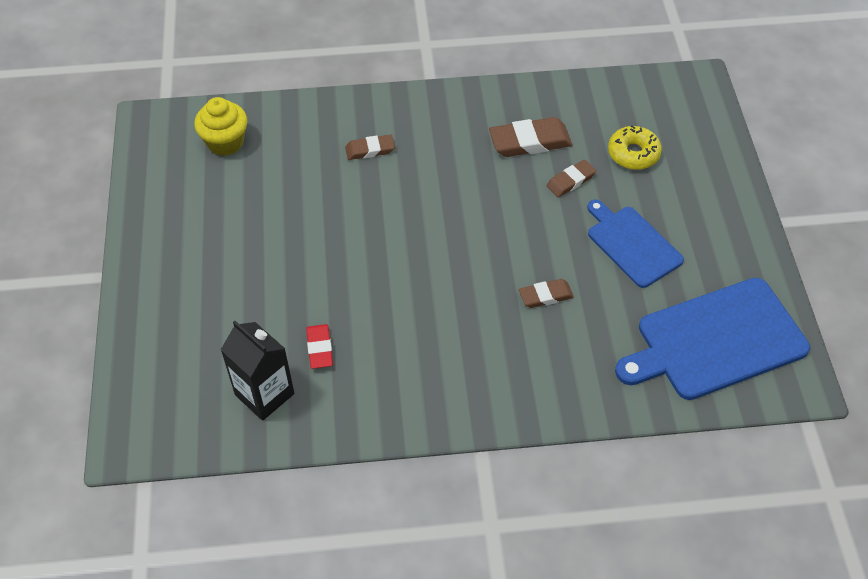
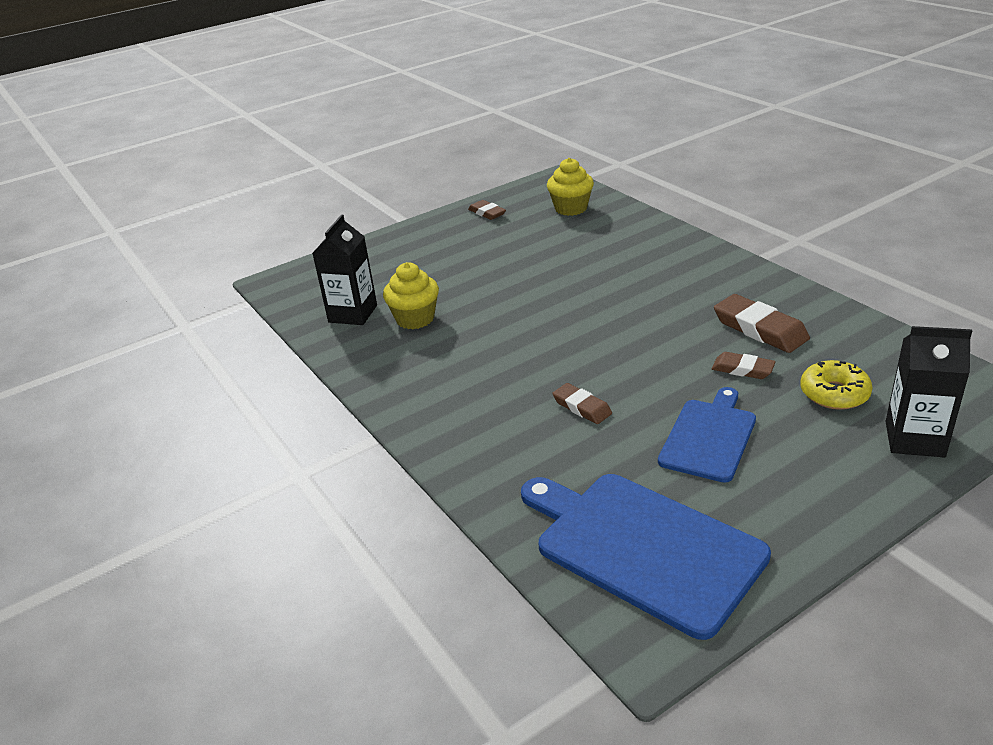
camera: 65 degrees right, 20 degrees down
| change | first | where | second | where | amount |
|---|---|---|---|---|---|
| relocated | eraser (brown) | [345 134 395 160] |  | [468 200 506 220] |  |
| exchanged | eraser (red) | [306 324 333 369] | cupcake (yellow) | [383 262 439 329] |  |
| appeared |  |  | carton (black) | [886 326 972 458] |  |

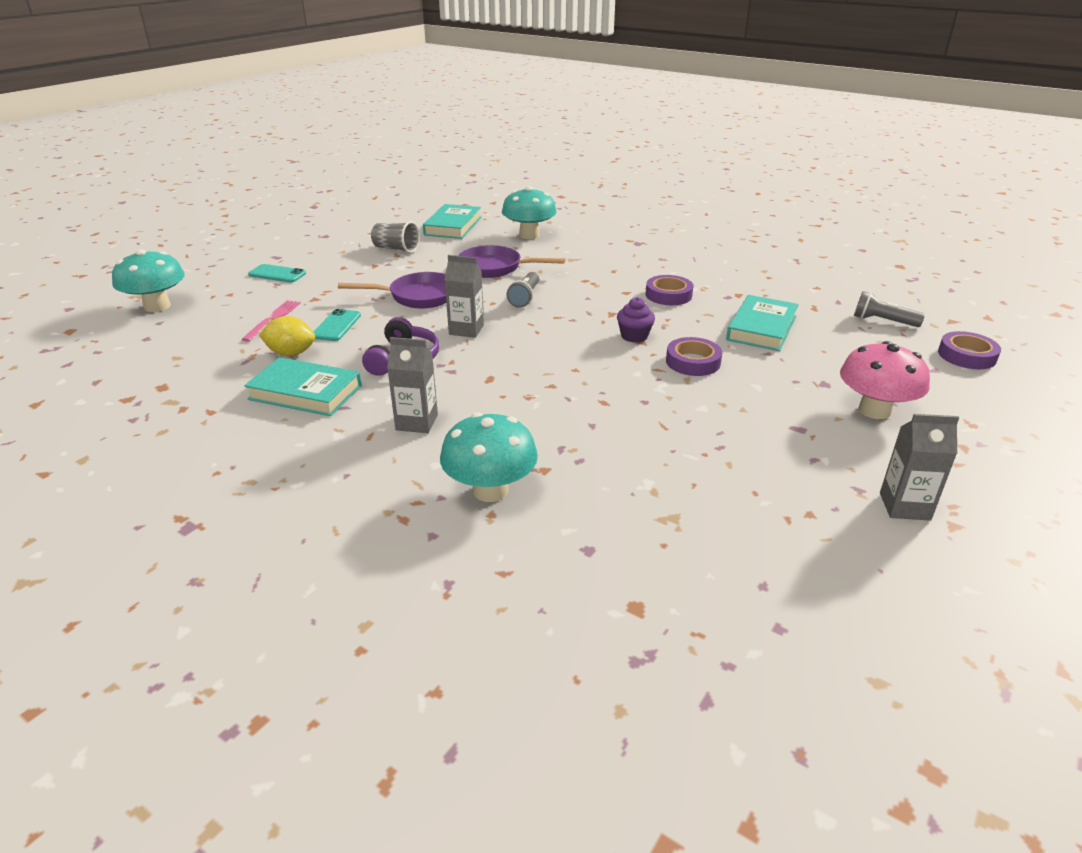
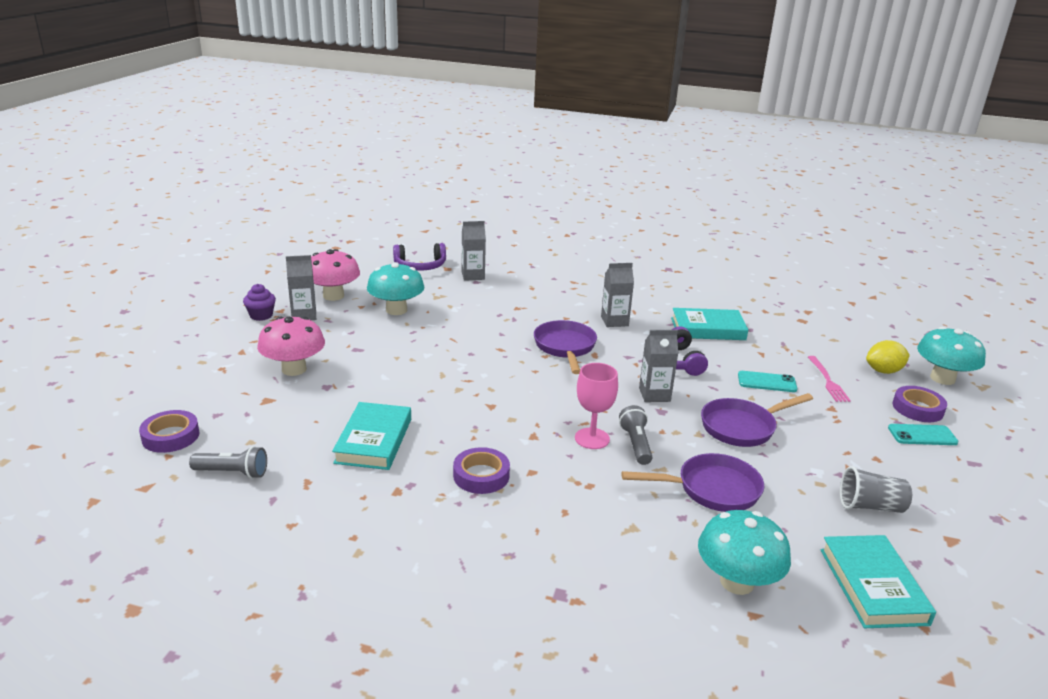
camera: 160 degrees right, 5 degrees down
| change | first | where | second | where | amount |
|---|---|---|---|---|---|
| relocated | cupcake (purple) | [617 297 655 343] |  | [243 284 276 321] |  |
| spun | phone (turquoise) | [313 309 361 341] |  | [738 371 797 392] | 75 degrees counterclockwise |
| relocated | lemon (yellow) | [259 316 315 356] |  | [866 340 910 374] |  |
| relocated | tape (purple) | [666 337 722 376] |  | [893 386 947 422] |  |
| relocated | mushroom (turquoise) | [440 412 538 502] |  | [367 262 424 315] |  |
| appeared |  |  | carton (grey) | [462 221 486 281] |  |
| appeared |  |  | headphones (purple) | [393 243 446 271] |  |
| appeared |  |  | mushroom (pink) | [311 249 360 301] |  |
| appeared |  |  | pan (purple) | [534 320 597 374] |  |
| appeared |  |  | goblet (pink) | [575 363 618 449] |  |

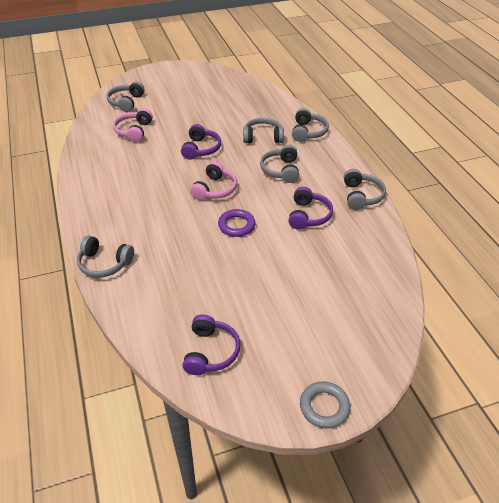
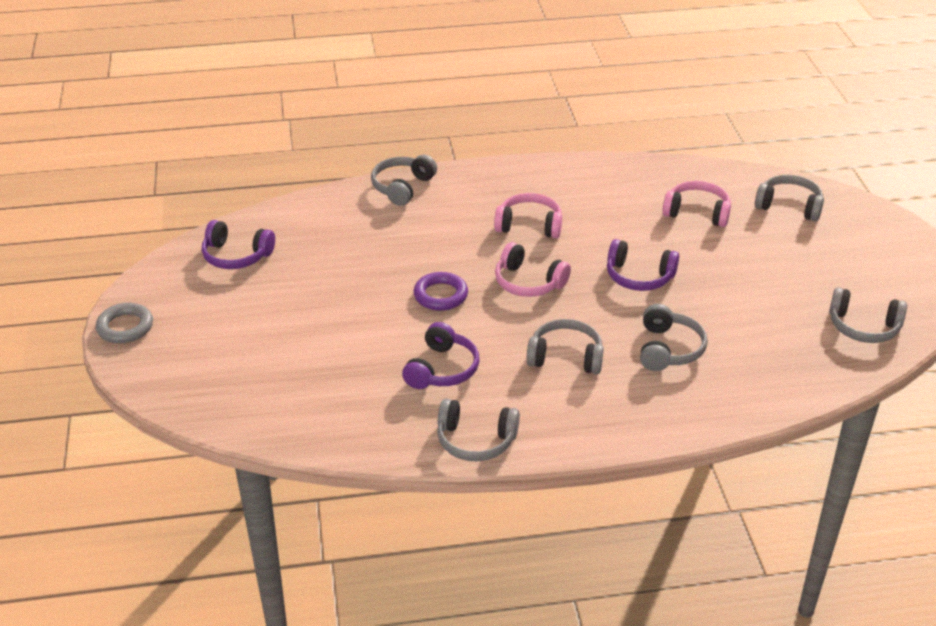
camera: 100 degrees right, 5 degrees down
| change | first | where | second | where | amount |
|---|---|---|---|---|---|
| relocated | headphones (grey) | [292 108 329 142] |  | [829 287 907 343] |  |
| spun | headphones (purple) | [288 187 333 230] |  | [402 322 479 389] | 90 degrees counterclockwise |
| appeared |  |  | headphones (pink) | [494 193 562 238] |  |

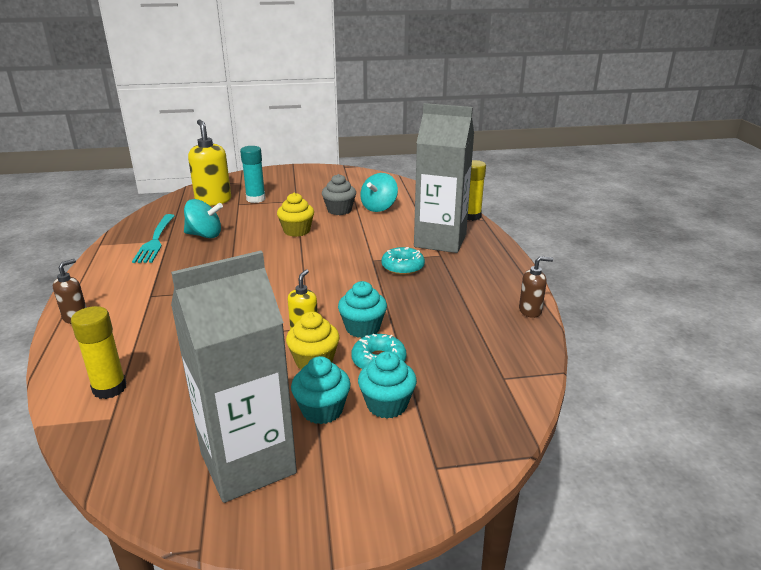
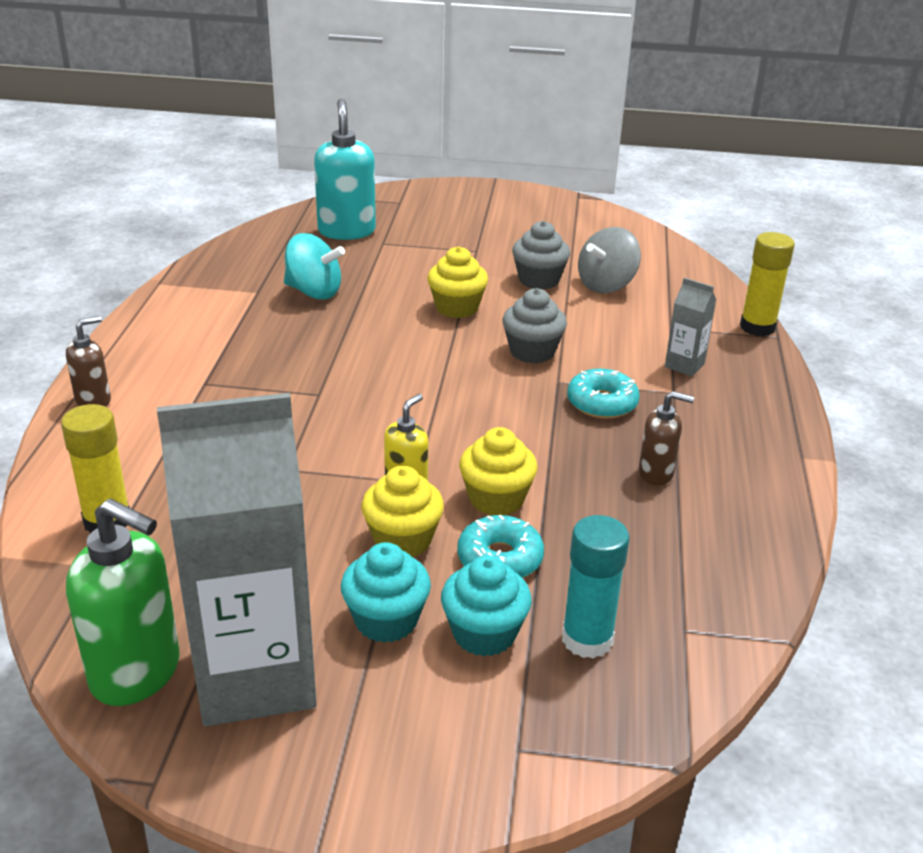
camera: 15 degrees right, 5 degrees up
| change | first | where | second | where | amount |
|---|---|---|---|---|---|
| size | carton (grey) | [414 103 474 253] |  | [665 278 716 376] | x0.41 |
| colour | soap dispenser (yellow) | [188 120 231 206] | soap dispenser (turquoise) | [314 99 376 240] |  |
| relocated | glue stick (turquoise) | [240 146 266 203] |  | [562 515 630 659] |  |
| colour | spinning top (turquoise) | [361 173 398 212] | spinning top (grey) | [578 227 641 293] |  |
| missing | fork (turquoise) | [132 214 175 263] |  |  |  |
| relocated | soap dispenser (brown) | [519 256 553 318] |  | [639 391 694 485] |  |
| colour | cupcake (turquoise) | [338 281 387 338] | cupcake (yellow) | [459 427 537 515] |  |
| appeared |  |  | cupcake (grey) | [502 288 567 363] |  |
| appeared |  |  | soap dispenser (green) | [66 498 180 706] |  |

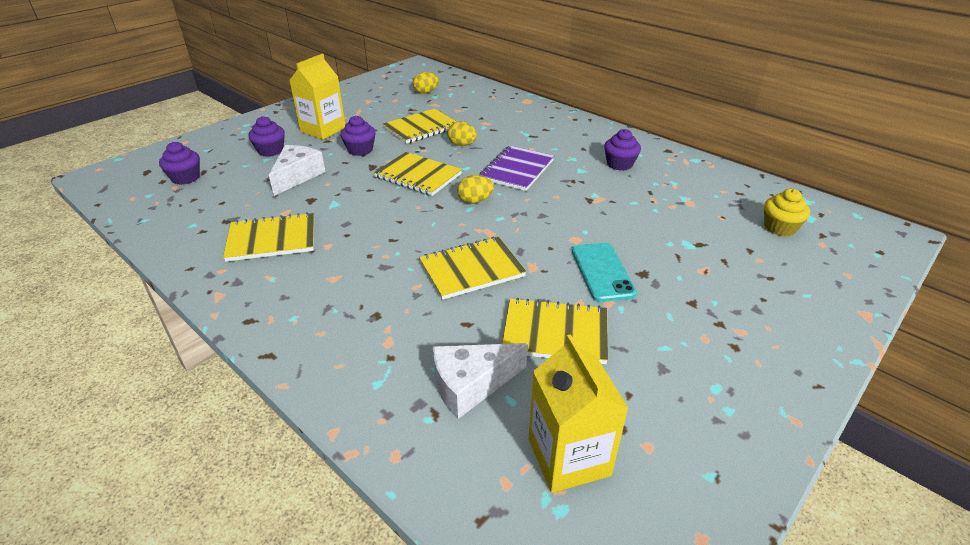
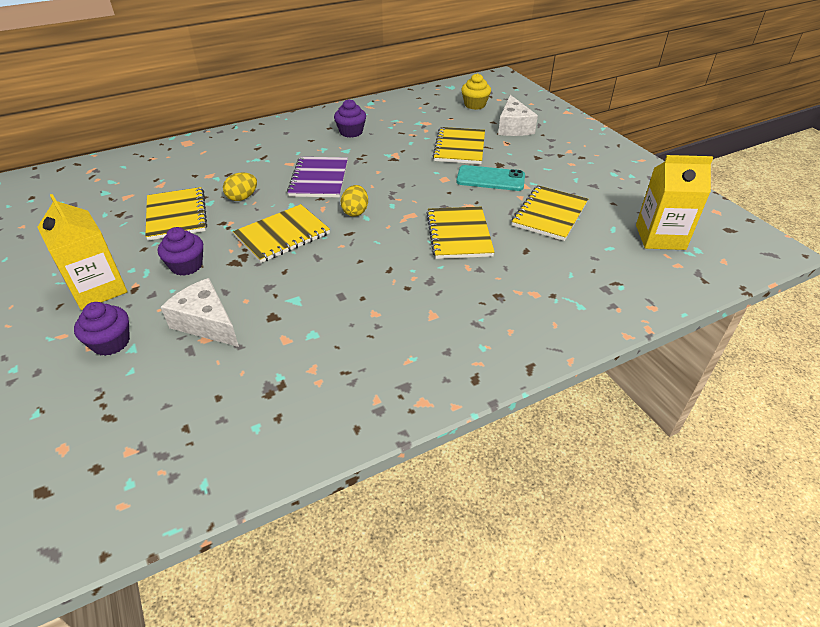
camera: 70 degrees left, 5 degrees up
| change | first | where | second | where | amount |
|---|---|---|---|---|---|
| missing | egg (yellow) | [413 72 439 94] |  |  |  |
| missing | cupcake (purple) | [159 142 200 185] |  |  |  |
| spun | notebook (purple) | [479 145 554 191] |  | [287 157 348 198] | 45 degrees clockwise |
| relocated | notebook (yellow) | [223 212 314 262] |  | [433 127 485 164] |  |
| relocated | cheese (white) | [433 343 528 419] |  | [498 95 538 136] |  |

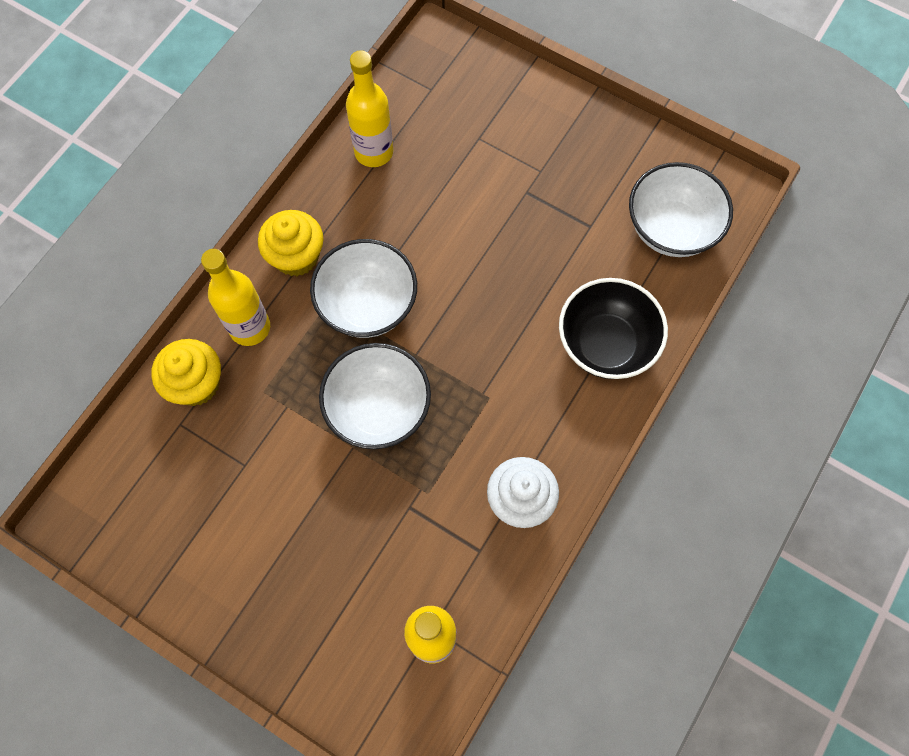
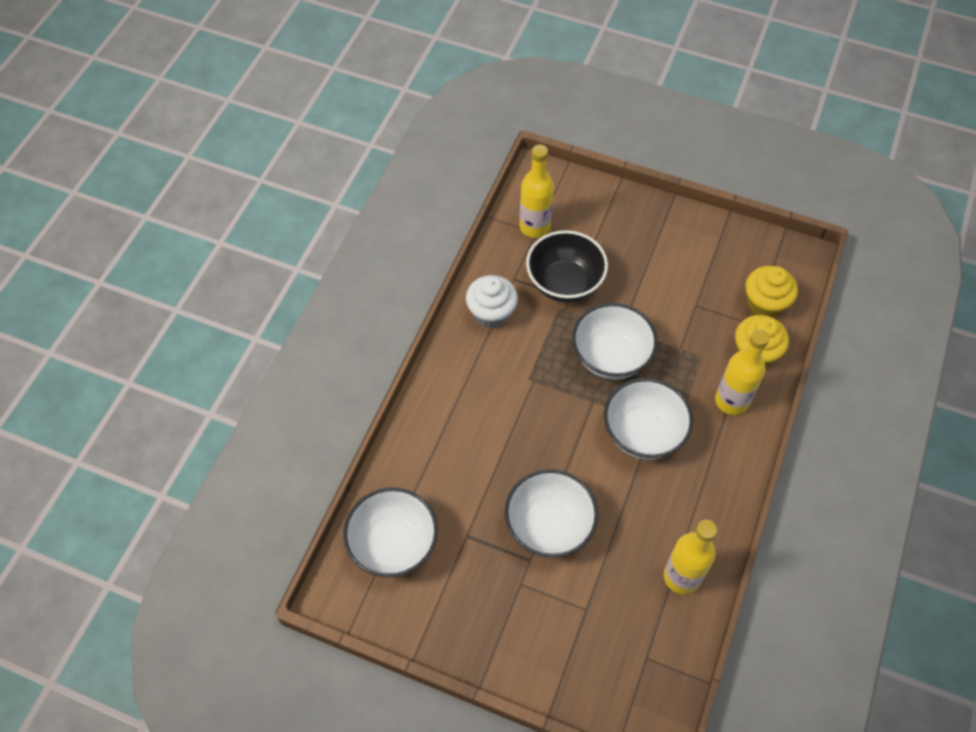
camera: 170 degrees right, 10 degrees down
| change | first | where | second | where | amount |
|---|---|---|---|---|---|
| relocated | cupcake (yellow) | [258 210 323 276] |  | [746 266 798 318] |  |
| relocated | bowl (black) | [559 278 668 379] |  | [526 230 608 302] |  |
| appeared |  |  | bowl (white) | [505 469 598 558] |  |

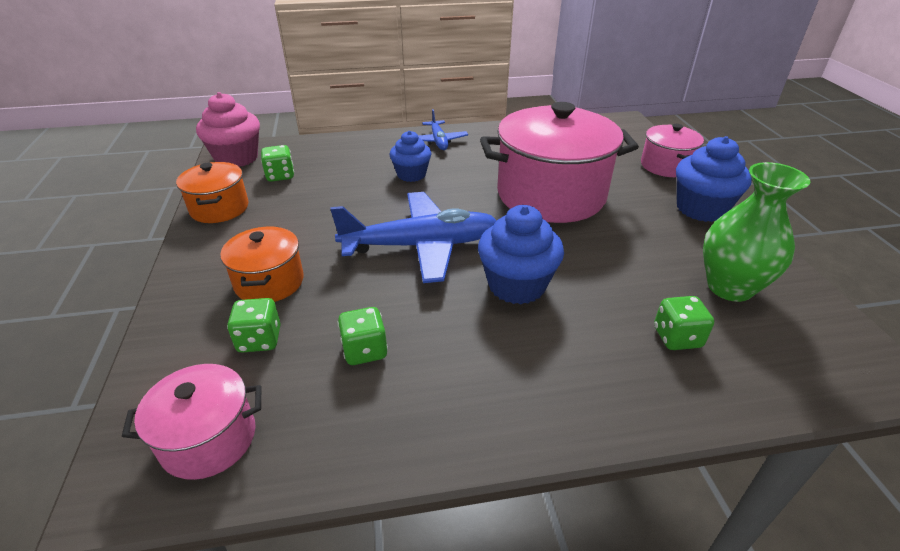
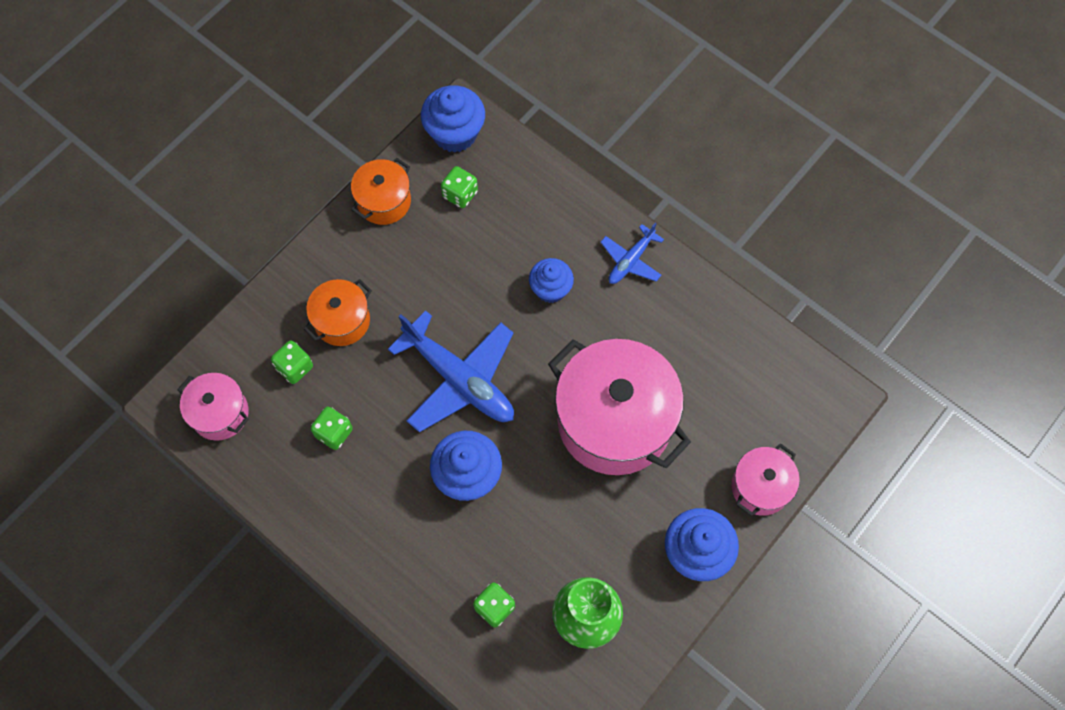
camera: 50 degrees right, 30 degrees up
| change | first | where | second | where | amount |
|---|---|---|---|---|---|
| colour | cupcake (pink) | [196 92 260 167] | cupcake (blue) | [421 85 485 153] |  |

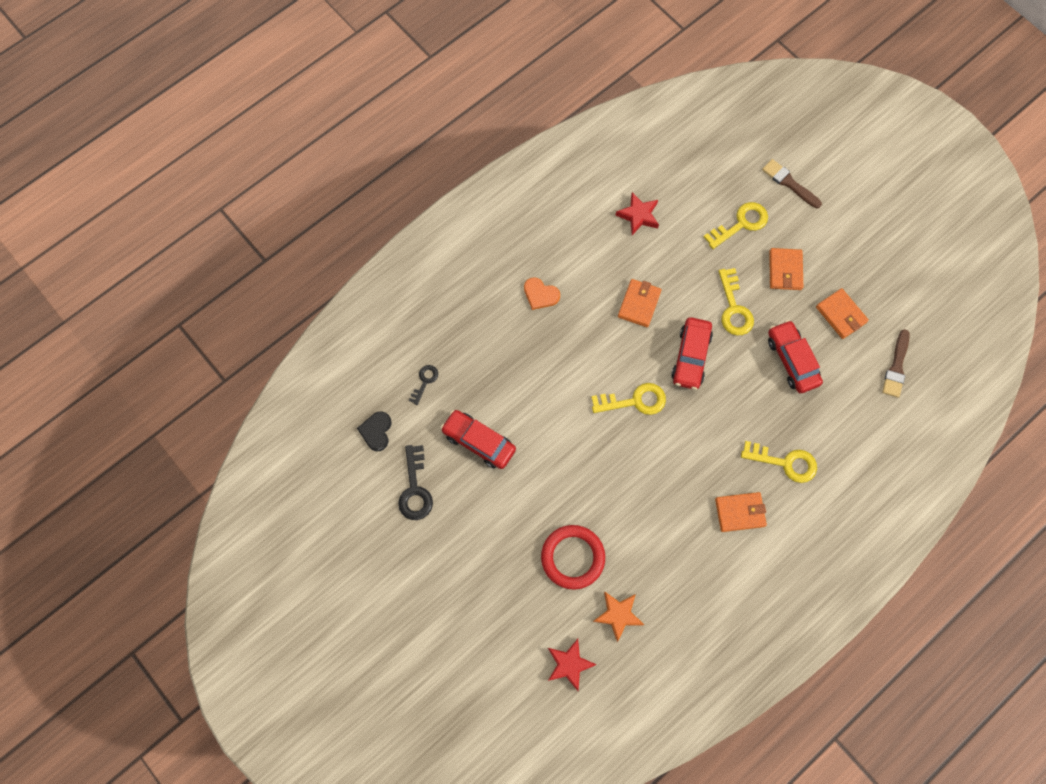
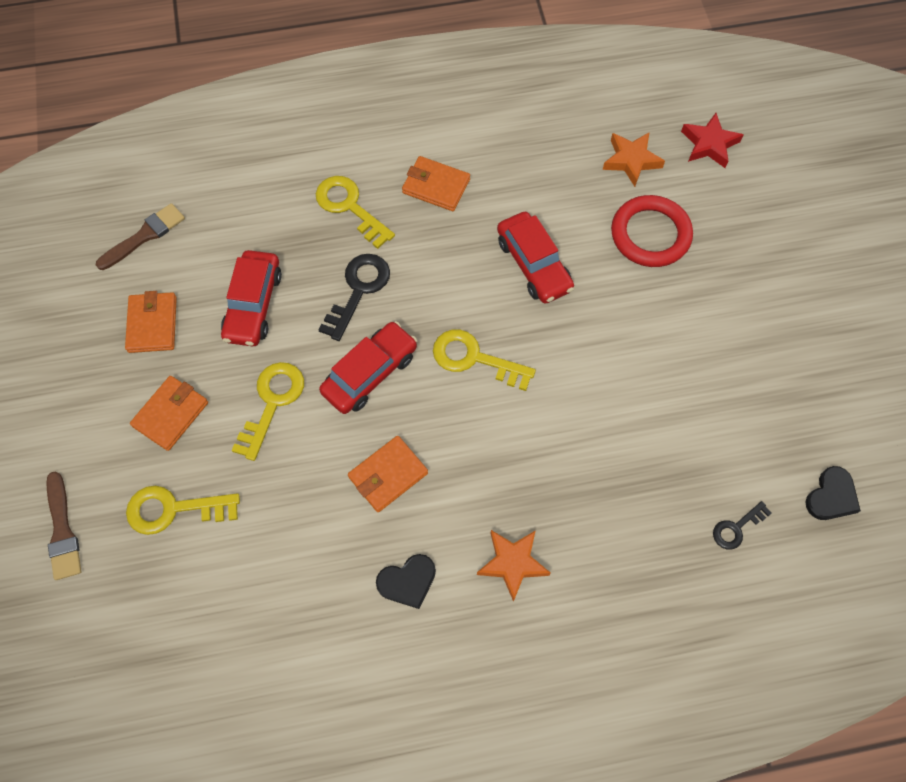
camera: 150 degrees left, 5 degrees down
| change | first | where | second | where | amount |
|---|---|---|---|---|---|
| missing | star (red) | [615 192 659 235] |  |  |  |
| exchanged | heart (orange) | [524 277 560 310] | star (orange) | [477 530 551 602] |  |
| relocated | car (red) | [441 410 516 469] |  | [497 212 574 304] |  |
| relocated | key (black) | [398 445 433 520] |  | [319 254 390 341] |  |
| appeared |  |  | heart (black) | [376 554 436 609] |  |

